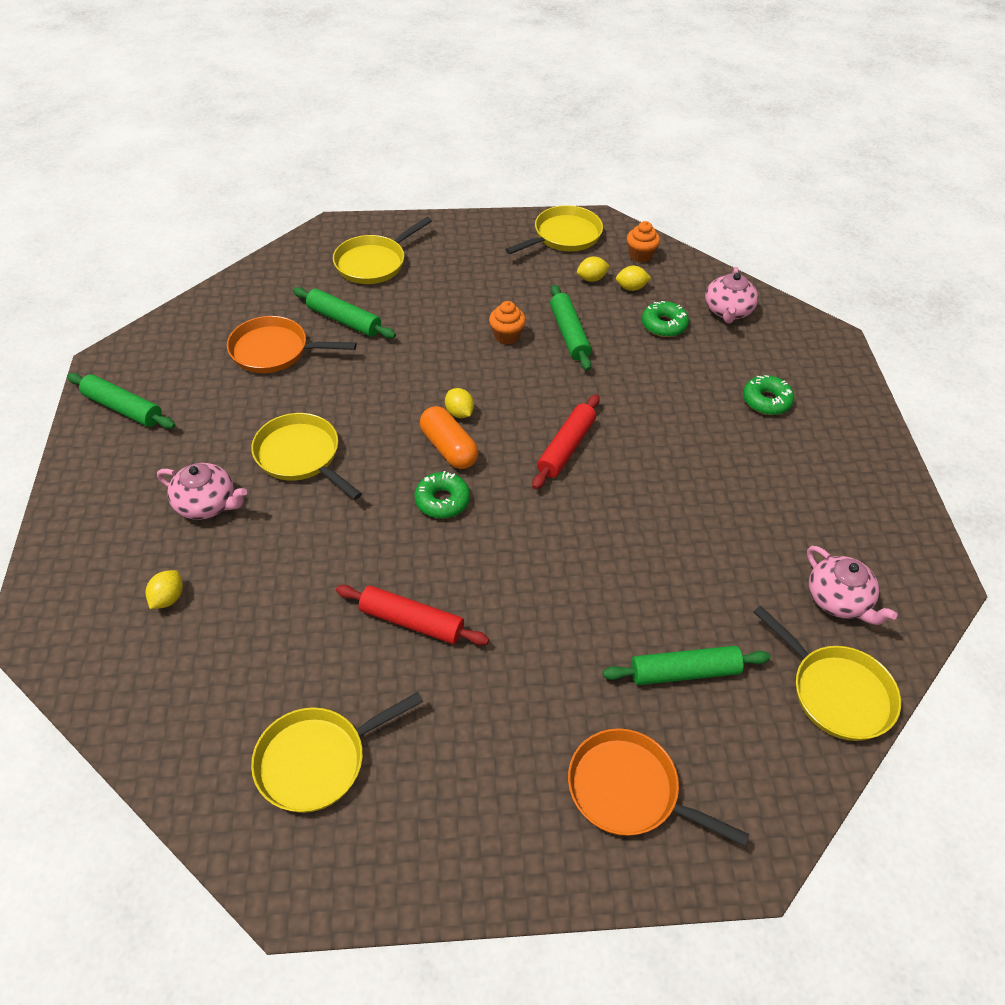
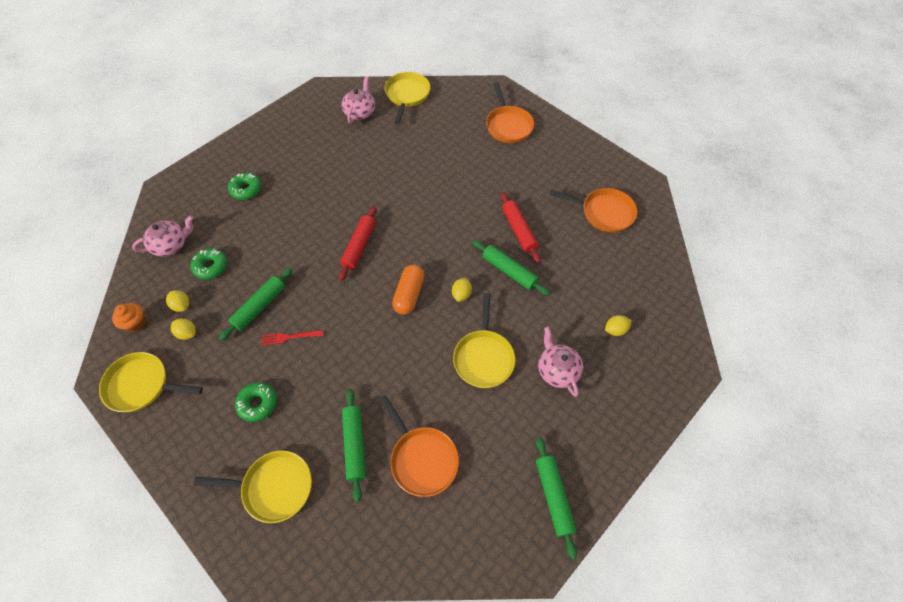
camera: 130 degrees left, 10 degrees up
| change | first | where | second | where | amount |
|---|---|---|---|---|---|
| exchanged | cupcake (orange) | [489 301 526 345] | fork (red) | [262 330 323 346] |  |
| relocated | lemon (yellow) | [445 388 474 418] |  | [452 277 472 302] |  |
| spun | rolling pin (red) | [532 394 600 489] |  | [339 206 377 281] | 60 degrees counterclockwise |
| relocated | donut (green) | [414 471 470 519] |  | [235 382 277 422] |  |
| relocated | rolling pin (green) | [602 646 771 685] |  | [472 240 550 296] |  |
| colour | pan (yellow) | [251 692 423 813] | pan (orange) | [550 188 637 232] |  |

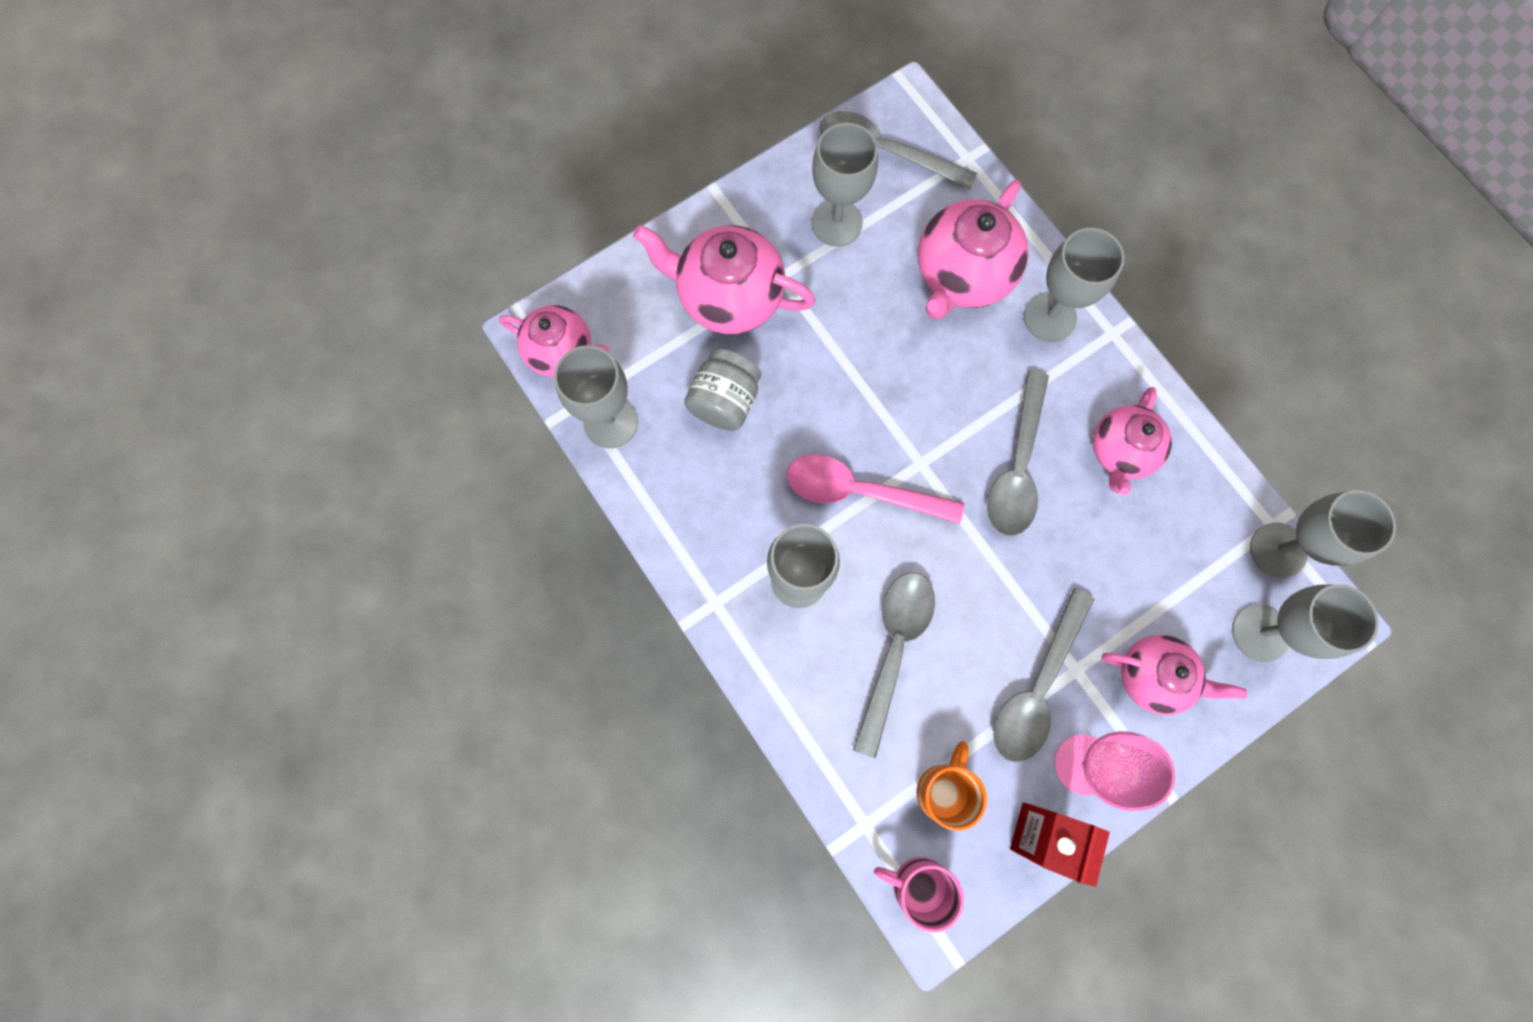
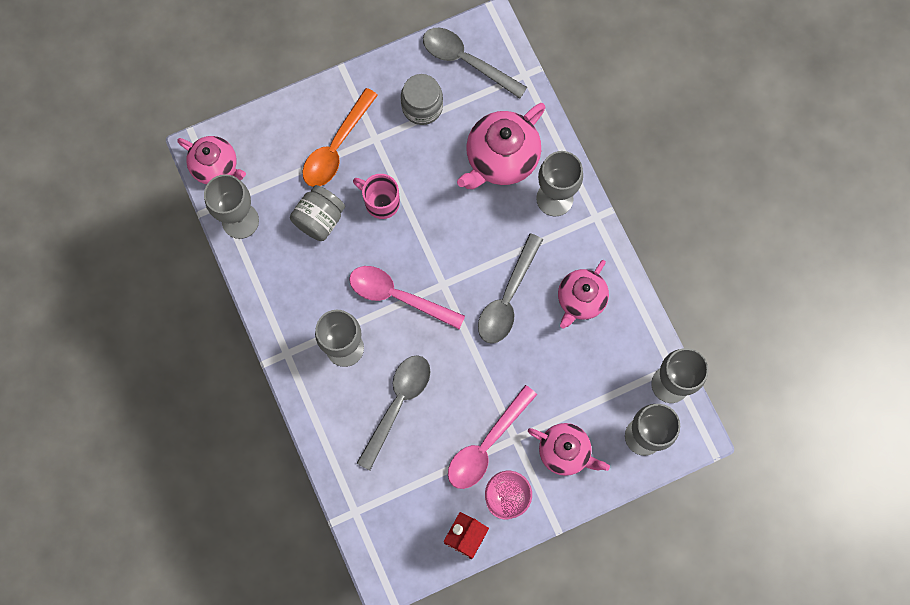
camera: 10 degrees right, 0 degrees up
| change | first | where | second | where | amount |
|---|---|---|---|---|---|
| exchanged | goblet (grey) | [811 123 878 247] | jar (grey) | [401 74 443 125] |  |
| exchanged | teapot (pink) | [633 225 815 334] | spoon (orange) | [303 88 378 187] |  |
| colour | spoon (grey) | [993 588 1094 762] | spoon (pink) | [448 385 537 489] |  |
| missing | mug (orange) | [917 741 987 831] |  |  |  |
| relocated | mug (pink) | [874 857 964 933] |  | [353 174 400 219] |  |

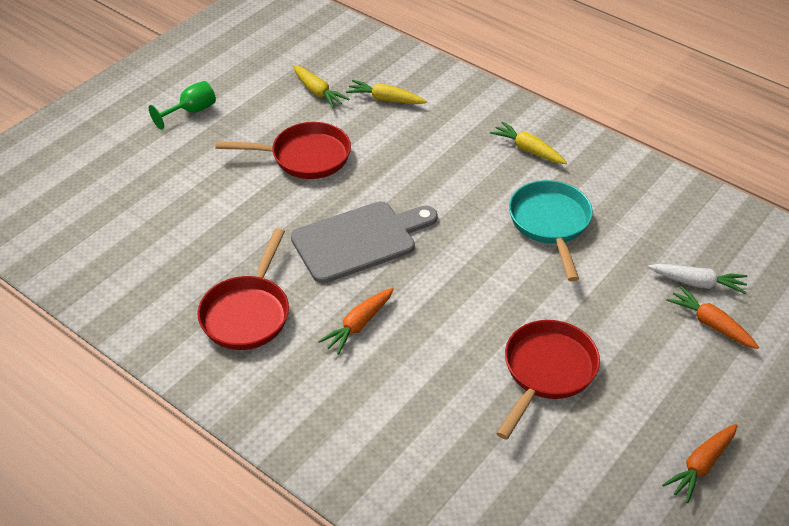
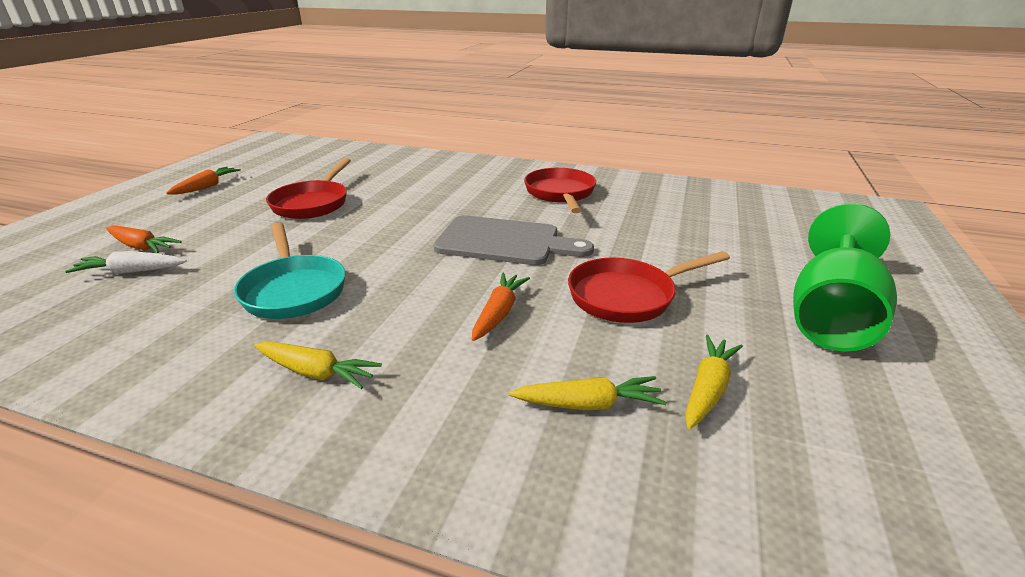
camera: 160 degrees right, 15 degrees down
| change | first | where | second | where | amount |
|---|---|---|---|---|---|
| spun | carrot (yellow) | [293 65 350 108] |  | [685 335 743 429] | 90 degrees clockwise |
| size | goblet (green) | [149 81 216 130] |  | [793 203 897 352] | x2.04 |
| spun | cutting board (grey) | [291 201 438 283] |  | [434 215 594 265] | 120 degrees counterclockwise |
| relocated | carrot (orange) | [318 288 394 355] |  | [472 273 530 341] |  |

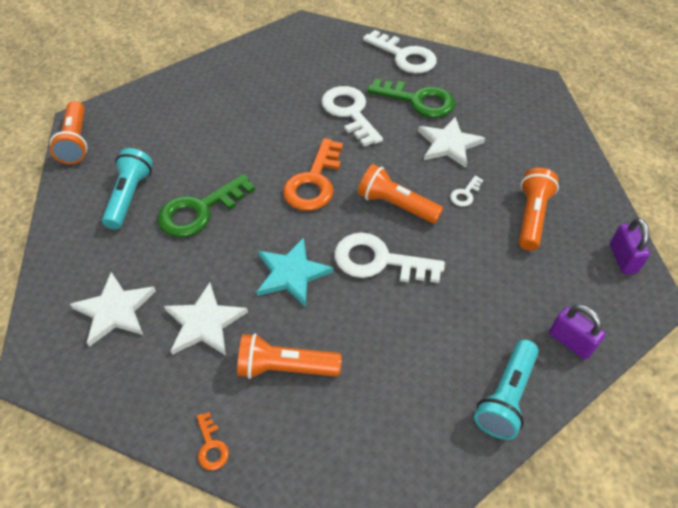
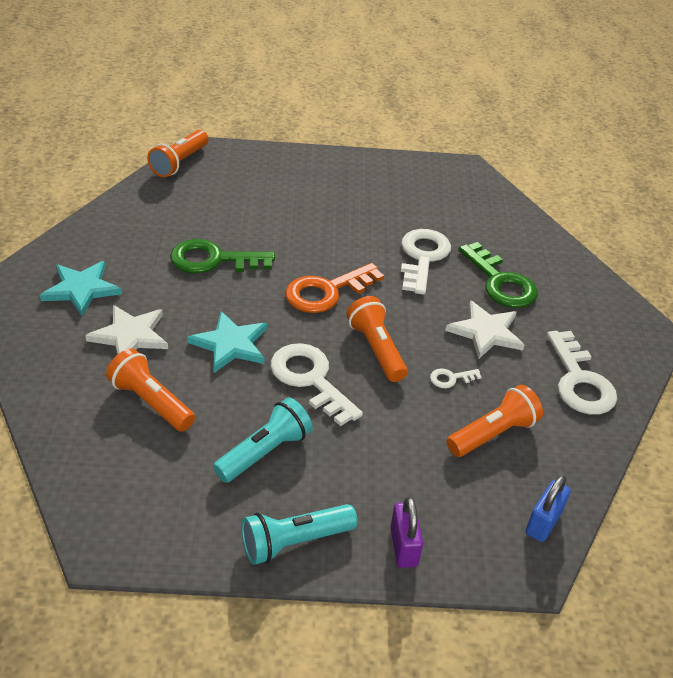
camera: 35 degrees right, 10 degrees down
| change | first | where | second | where | amount |
|---|---|---|---|---|---|
| relocated | key (white) | [363 30 437 73] |  | [547 331 617 415] |  |
| relocated | flashlight (turquoise) | [102 148 153 229] |  | [213 397 313 483] |  |
| colour | padlock (purple) | [610 218 650 274] | padlock (blue) | [526 475 571 542] |  |
| colour | star (white) | [70 272 156 347] | star (turquoise) | [40 261 122 316] |  |
| missing | key (orange) | [197 412 229 470] |  |  |  |

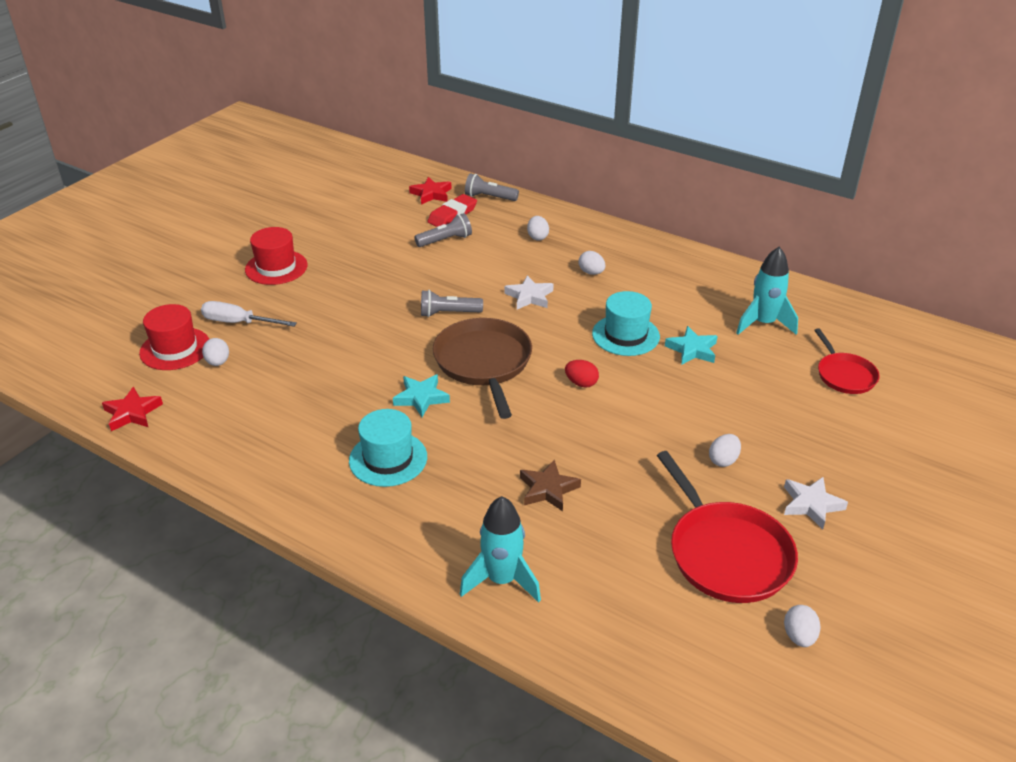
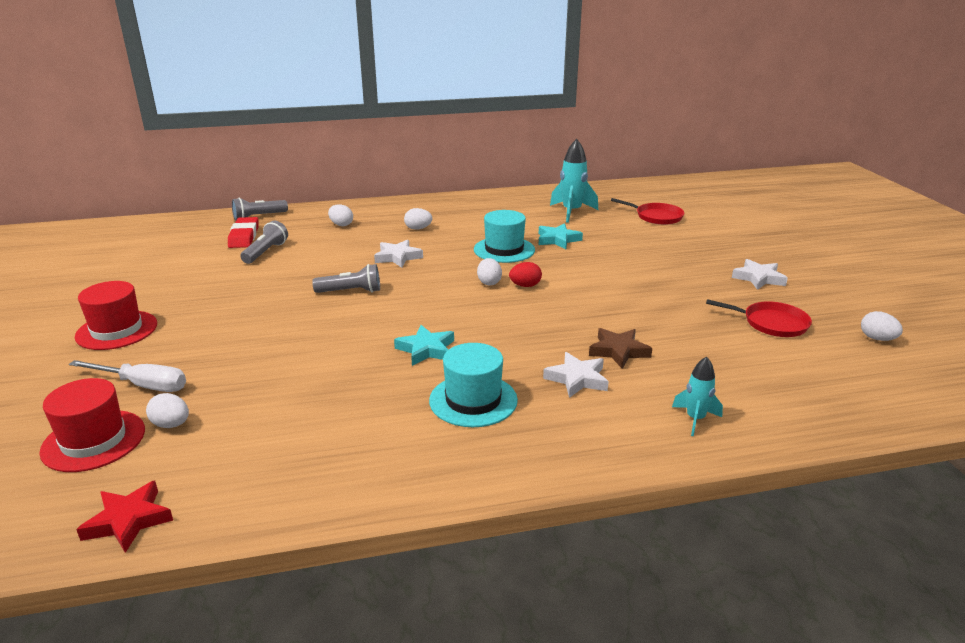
camera: 45 degrees left, 10 degrees down
| change | first | where | second | where | amount |
|---|---|---|---|---|---|
| missing | star (red) | [409 177 452 205] |  |  |  |
| spun | flashlight (grey) | [421 290 483 317] |  | [312 264 380 293] | 135 degrees counterclockwise |
| spun | screwdriver (white) | [201 301 297 327] |  | [69 360 186 392] | 135 degrees counterclockwise |
| missing | pan (brown) | [433 318 532 419] |  |  |  |
| relocated | egg (white) | [709 434 741 467] |  | [477 258 502 286] |  |
| size | pan (red) | [657 451 798 603] |  | [706 299 812 337] | x0.58 |
| size | rocket (turquoise) | [460 496 541 603] |  | [672 356 723 436] | x0.60 |
| appeared |  |  | star (white) | [543 352 609 398] |  |

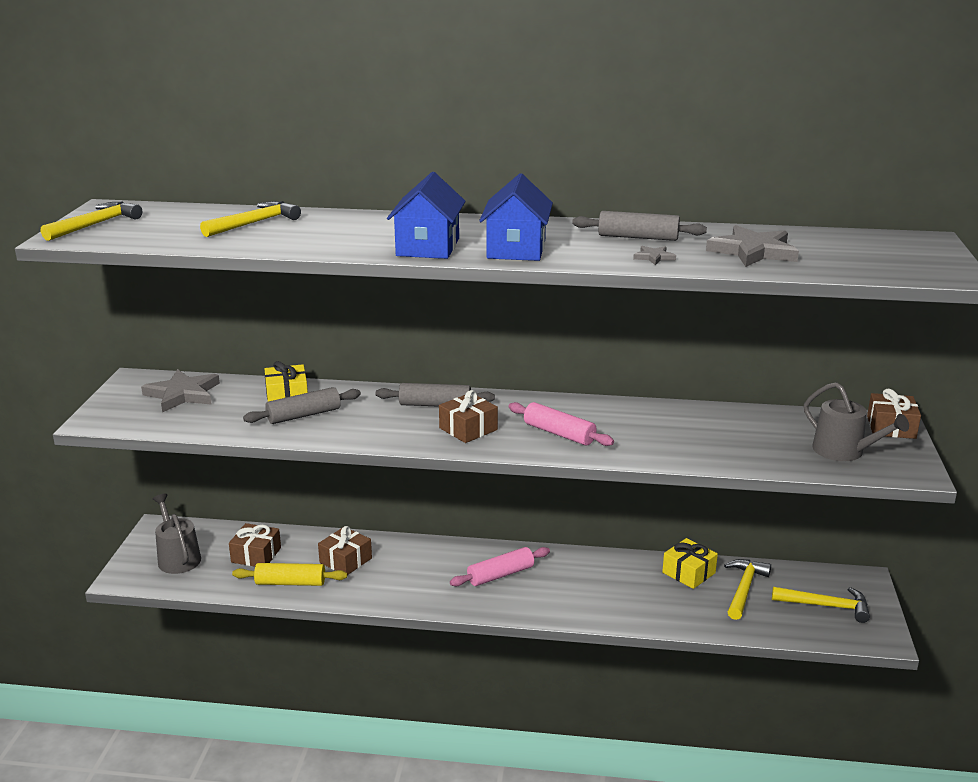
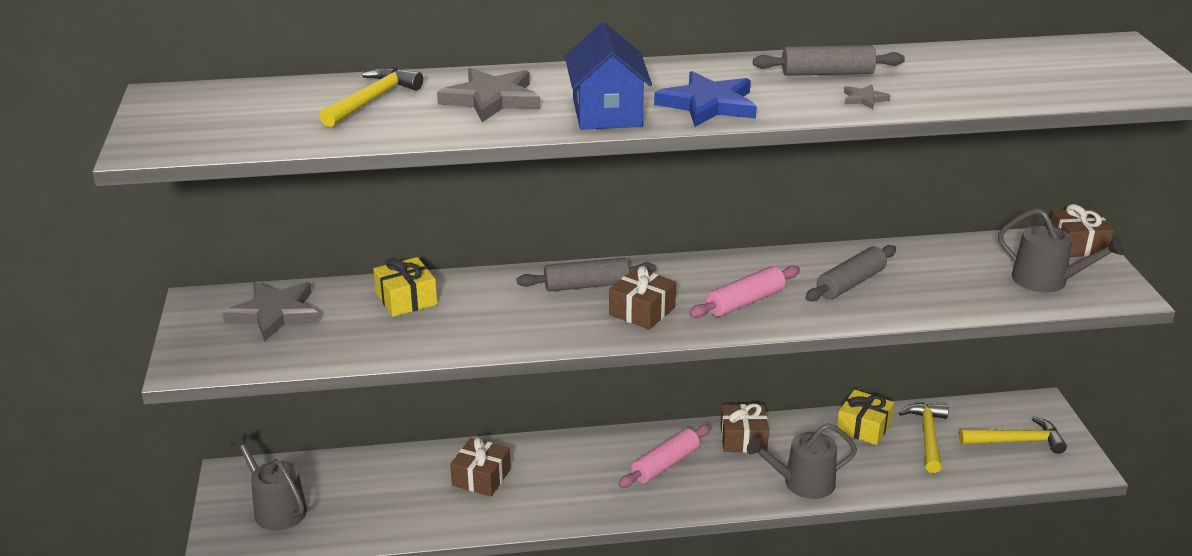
camera: 15 degrees left, 5 degrees up
| change | first | where | second | where | amount |
|---|---|---|---|---|---|
| exchanged | house (blue) | [479 173 553 261] | star (blue) | [654 71 757 127] |  |
| missing | hammer (yellow) | [41 202 142 241] |  |  |  |
| relocated | star (grey) | [706 225 799 267] |  | [437 68 540 122] |  |
| relocated | rolling pin (grey) | [243 387 361 424] |  | [805 245 896 301] |  |
| spun | rolling pin (pink) | [508 402 614 446] |  | [689 265 800 318] | 60 degrees counterclockwise |
| relocated | gift (brown) | [229 523 281 567] |  | [720 403 769 452] |  |
| missing | rolling pin (yellow) | [232 563 347 586] |  |  |  |
| appeared |  |  | watering can (grey) | [747 423 857 499] |  |

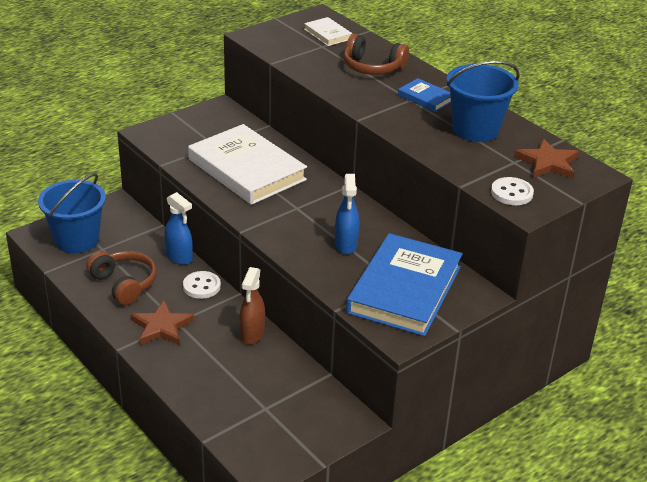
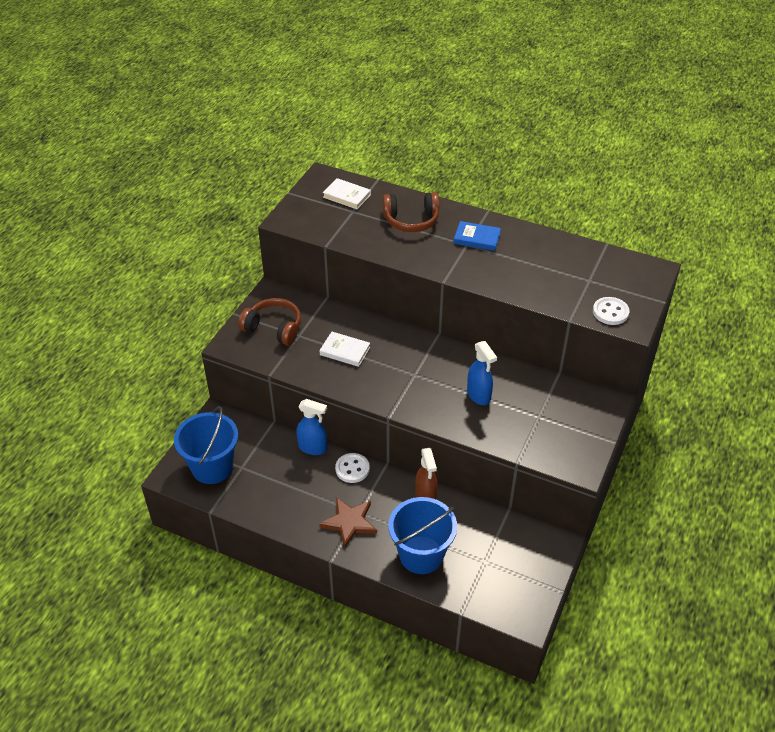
camera: 25 degrees left, 10 degrees up
| change | first | where | second | where | amount |
|---|---|---|---|---|---|
| relocated | bucket (blue) | [446 61 520 142] |  | [388 497 457 574] |  |
| size | book (white) | [188 124 307 205] |  | [319 332 370 367] | x0.45 |
| missing | star (brown) | [514 139 579 179] |  |  |  |
| missing | book (blue) | [346 233 463 336] |  |  |  |
| relocated | headphones (brown) | [86 251 157 305] |  | [238 298 301 346] |  |

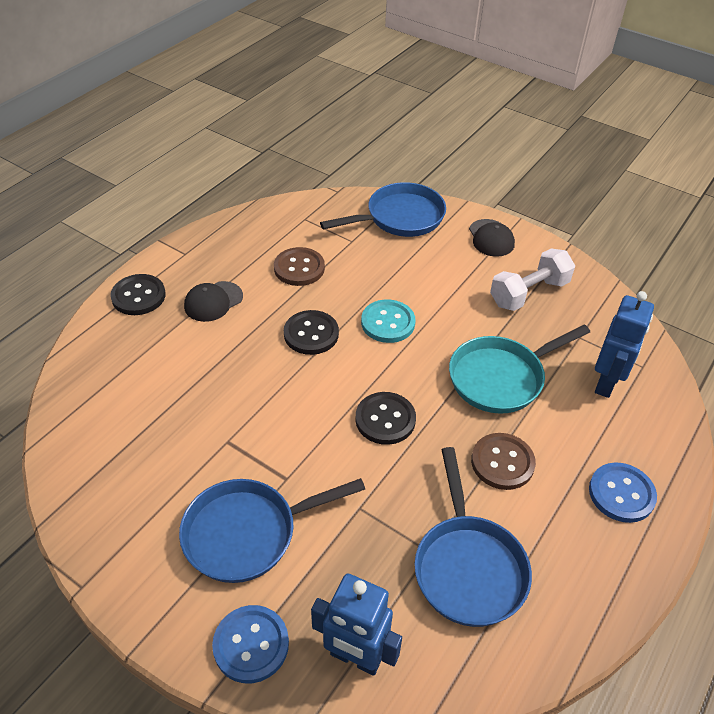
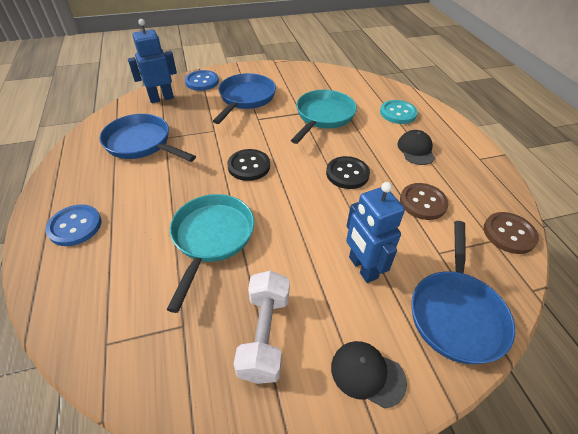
camera: 130 degrees right, 0 degrees up
| change | first | where | second | where | amount |
|---|---|---|---|---|---|
| missing | button (black) | [110 274 166 315] |  |  |  |
| relocated | robot (blue) | [595 291 654 398] |  | [346 182 405 283] |  |
| relocated | button (turquoise) | [361 299 416 343] |  | [380 100 417 124] |  |
| relocated | button (brown) | [471 433 536 490] |  | [484 212 539 254] |  |
| appeared |  |  | pan (turquoise) | [291 90 357 144] |  |

